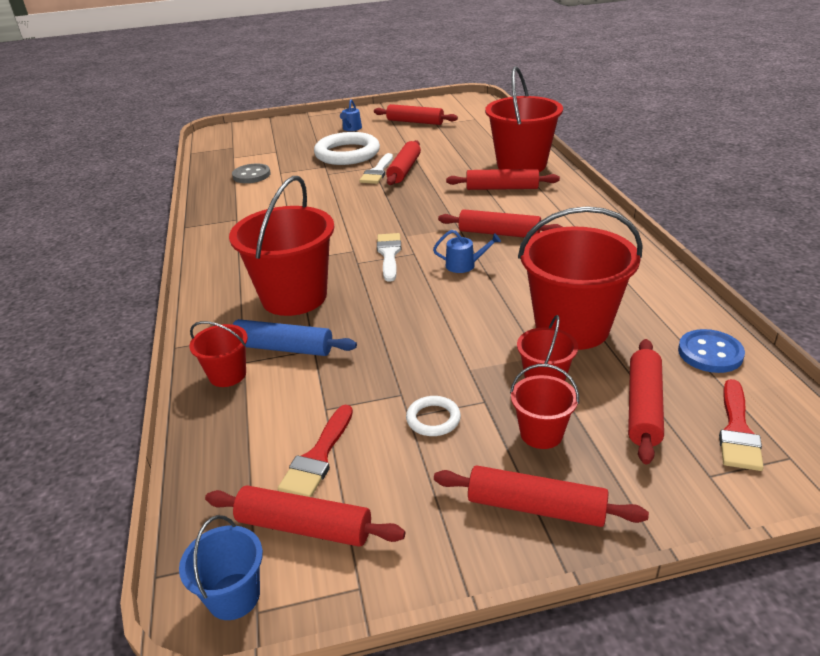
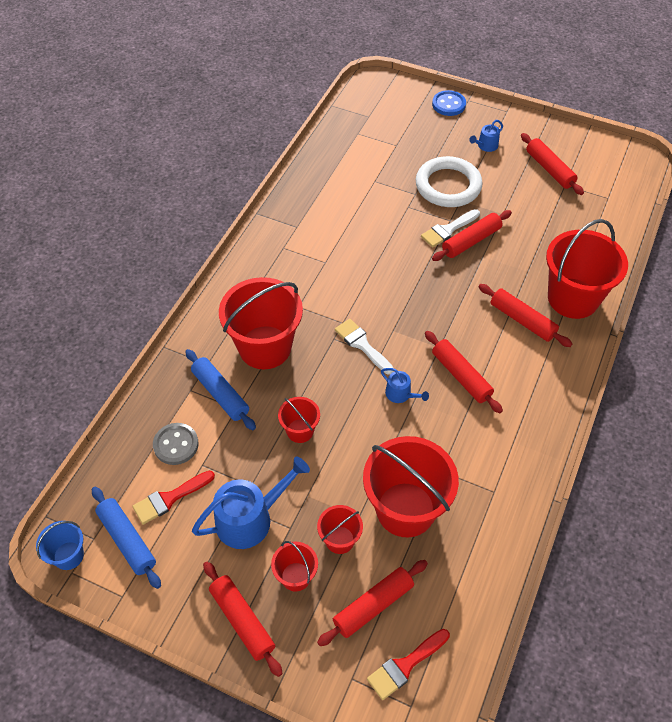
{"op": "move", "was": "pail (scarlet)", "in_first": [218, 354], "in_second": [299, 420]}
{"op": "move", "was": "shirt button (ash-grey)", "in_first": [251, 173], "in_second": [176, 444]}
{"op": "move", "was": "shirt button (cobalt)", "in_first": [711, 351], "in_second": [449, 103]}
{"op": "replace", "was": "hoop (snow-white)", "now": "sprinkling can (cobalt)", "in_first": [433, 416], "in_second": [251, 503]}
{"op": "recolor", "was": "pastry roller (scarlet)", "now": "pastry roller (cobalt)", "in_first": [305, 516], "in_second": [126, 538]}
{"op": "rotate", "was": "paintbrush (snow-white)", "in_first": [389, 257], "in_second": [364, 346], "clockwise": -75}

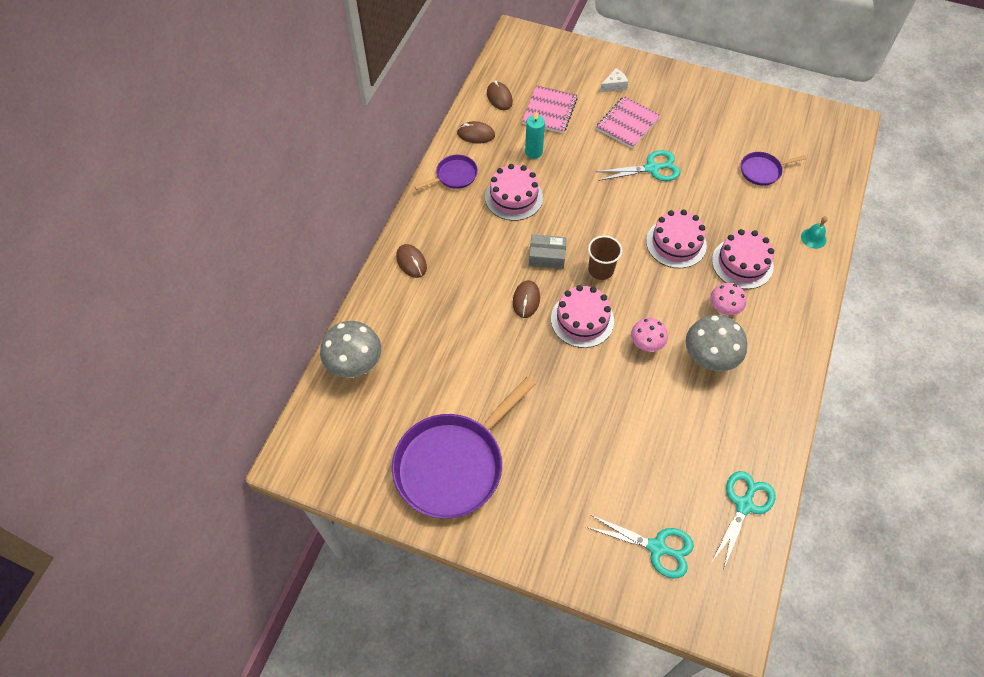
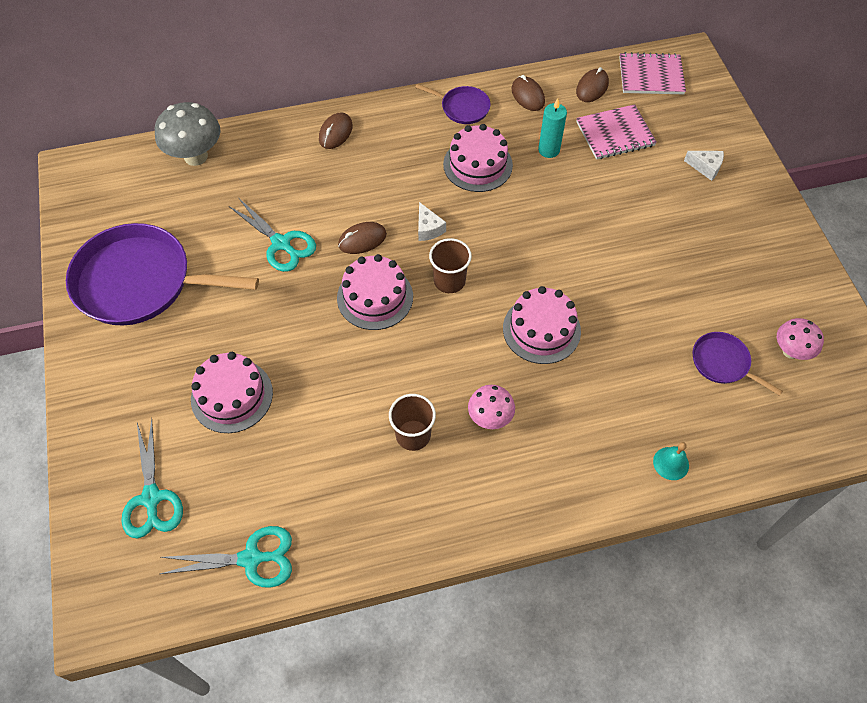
{"op": "move", "was": "notepad (rosy)", "in_first": [628, 122], "in_second": [652, 73]}
{"op": "move", "was": "shears (aqua)", "in_first": [638, 165], "in_second": [272, 235]}
{"op": "move", "was": "fungus (rosy)", "in_first": [649, 335], "in_second": [800, 339]}
{"op": "move", "was": "cake (rosy)", "in_first": [743, 259], "in_second": [232, 392]}
{"op": "replace", "was": "parcel (ash-grey)", "now": "cheese (snow-white)", "in_first": [548, 251], "in_second": [432, 221]}
{"op": "replace", "was": "fungus (ash-grey)", "now": "cup (russet)", "in_first": [716, 343], "in_second": [412, 422]}

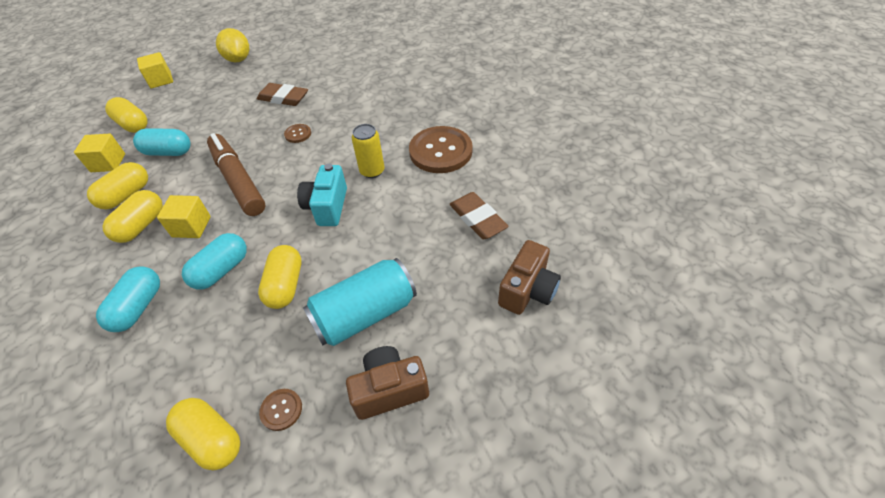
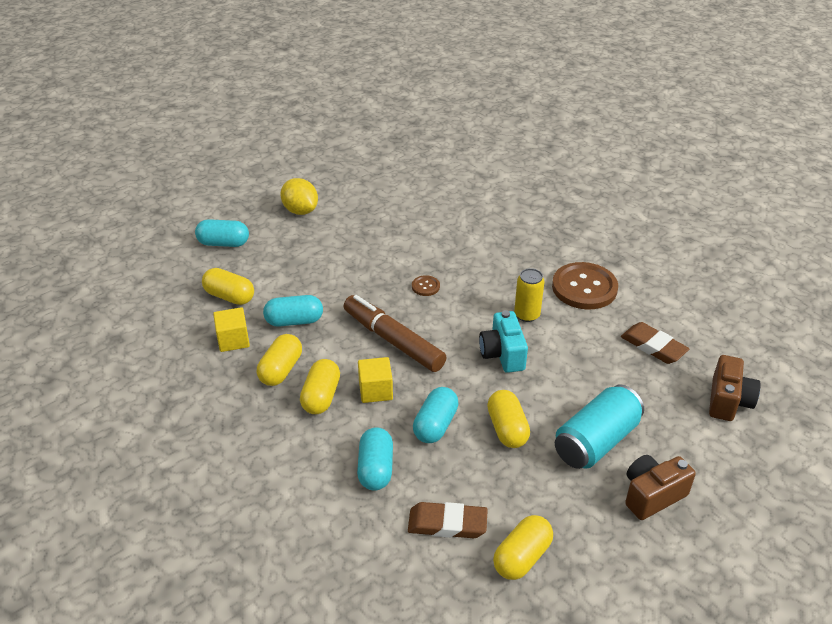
{"op": "delete", "was": "shirt button (russet)", "in_first": [280, 410]}
{"op": "move", "was": "pencil eraser (russet)", "in_first": [282, 94], "in_second": [448, 520]}
{"op": "replace", "was": "block (yellow)", "now": "pill shape (aqua)", "in_first": [155, 70], "in_second": [222, 233]}
{"op": "rotate", "was": "pill shape (yellow)", "in_first": [203, 434], "in_second": [523, 547], "clockwise": -75}

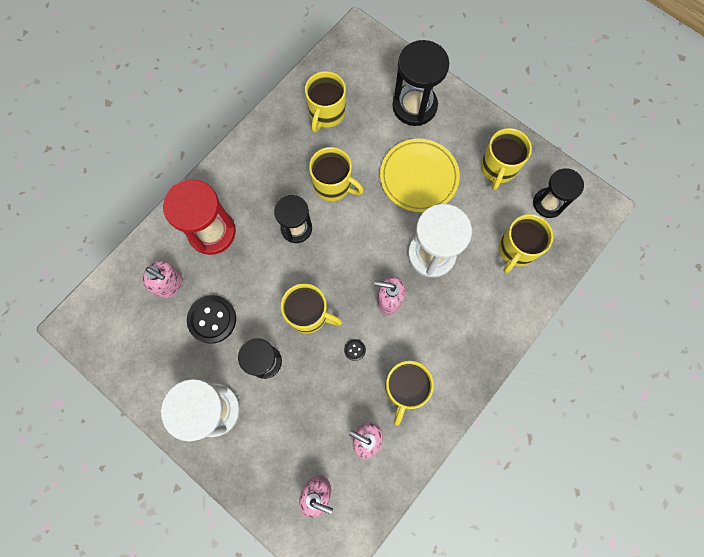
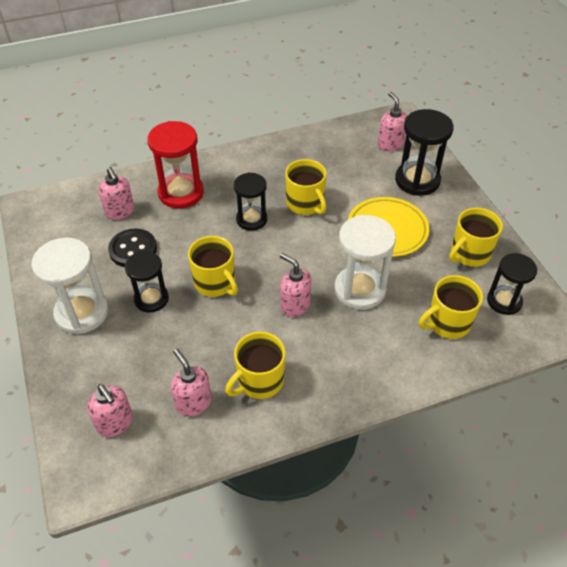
{"op": "delete", "was": "tea mug (yellow)", "in_first": [325, 102]}
{"op": "delete", "was": "shirt button (black)", "in_first": [355, 350]}
{"op": "insert", "now": "soap dispenser (rosy)", "in_second": [392, 121]}

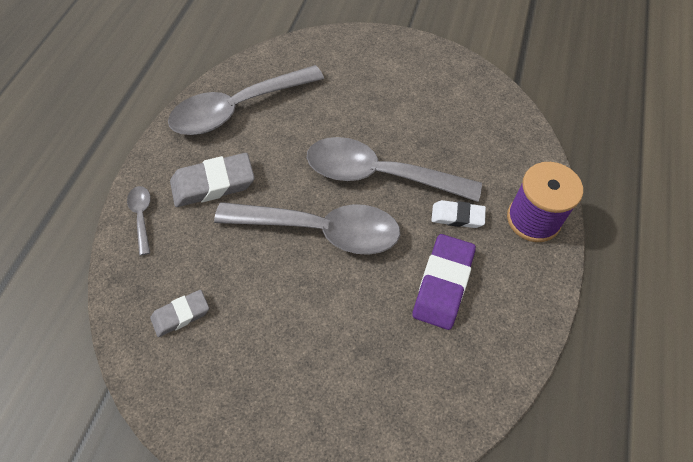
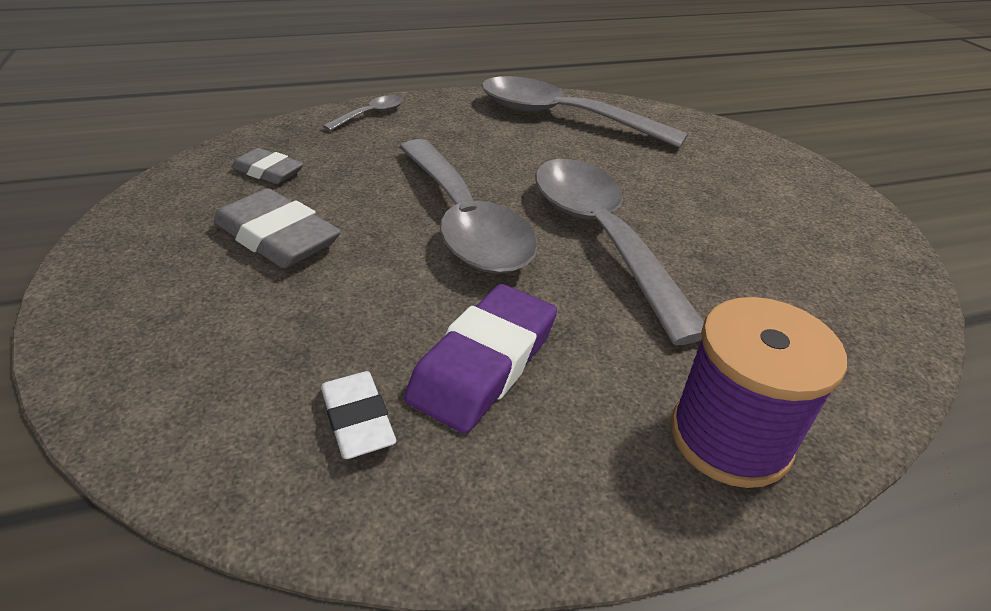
{"op": "move", "was": "pencil eraser (ash-grey)", "in_first": [212, 180], "in_second": [277, 228]}
{"op": "move", "was": "pencil eraser (snow-white)", "in_first": [458, 214], "in_second": [358, 415]}
{"op": "rotate", "was": "pencil eraser (royal purple)", "in_first": [444, 282], "in_second": [480, 359], "clockwise": -45}

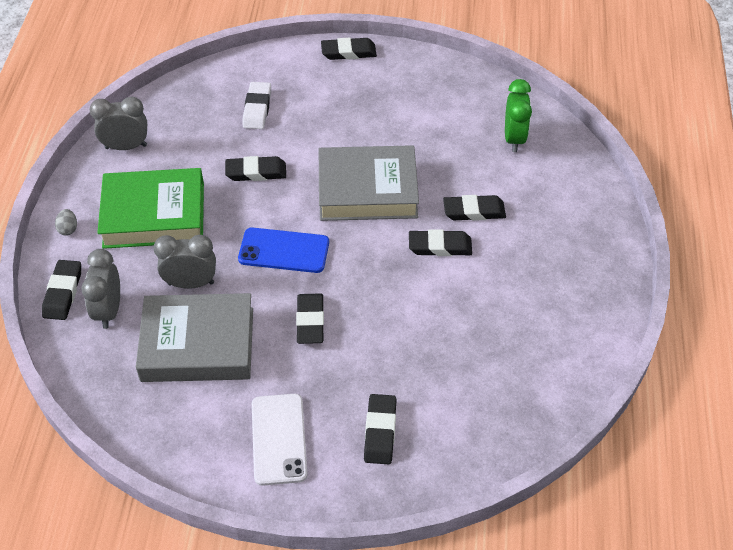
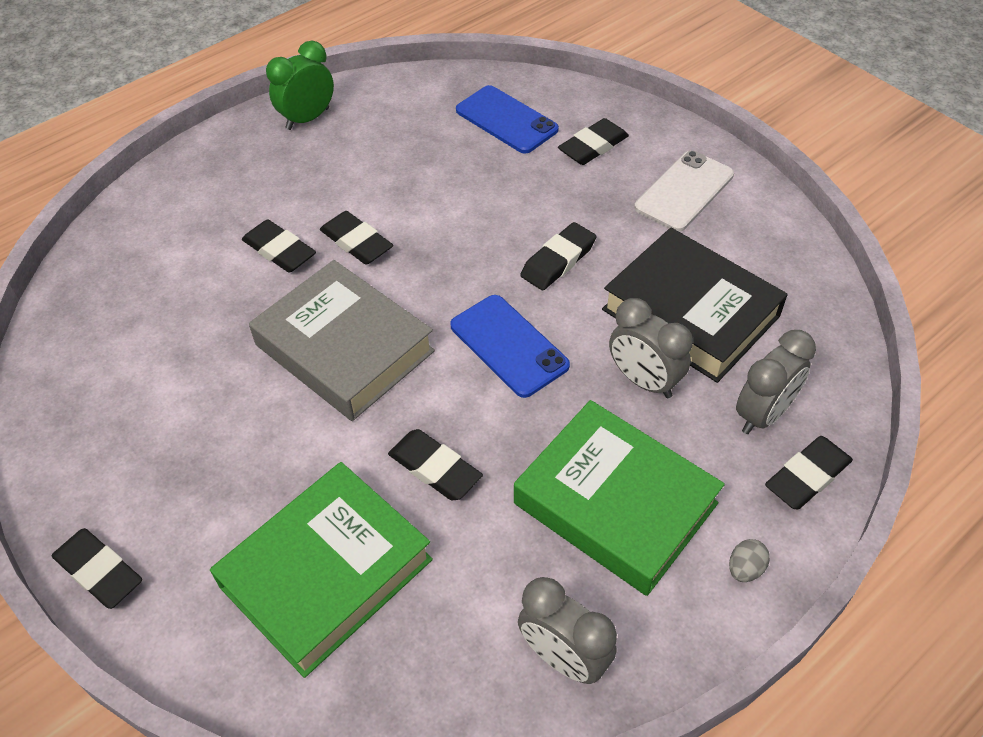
{"op": "insert", "now": "mobile phone (cobalt)", "in_second": [507, 119]}
{"op": "move", "was": "clock (emerald)", "in_first": [518, 115], "in_second": [300, 85]}
{"op": "replace", "was": "pencil eraser (snow-white)", "now": "hardcover (emerald)", "in_first": [256, 105], "in_second": [321, 570]}
{"op": "recolor", "was": "hardcover (ash-grey)", "now": "hardcover (black)", "in_first": [194, 337], "in_second": [695, 305]}

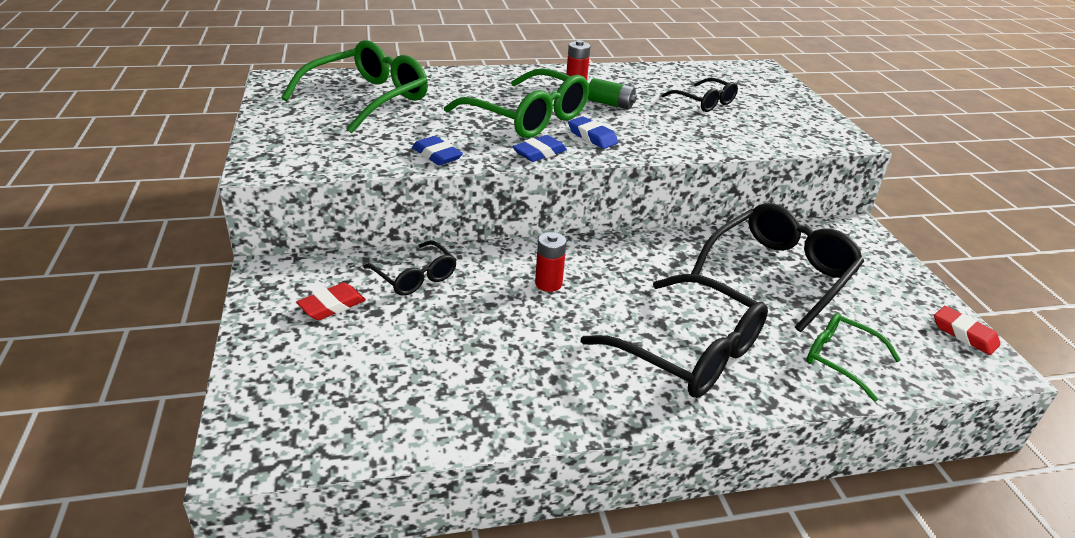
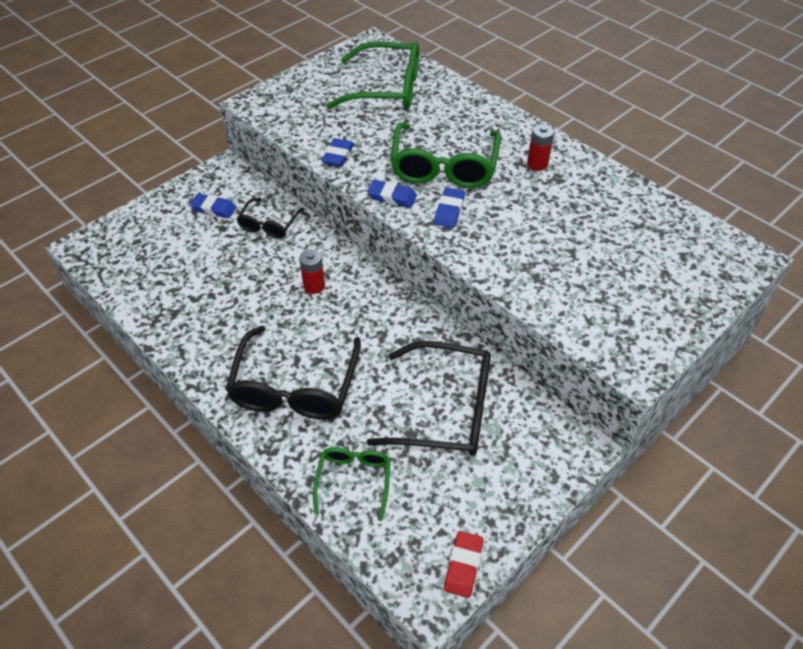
{"op": "delete", "was": "power cell (emerald)", "in_first": [612, 94]}
{"op": "delete", "was": "spectacles (black)", "in_first": [700, 95]}
{"op": "recolor", "was": "pencil eraser (scarlet)", "now": "pencil eraser (cobalt)", "in_first": [331, 301], "in_second": [213, 205]}

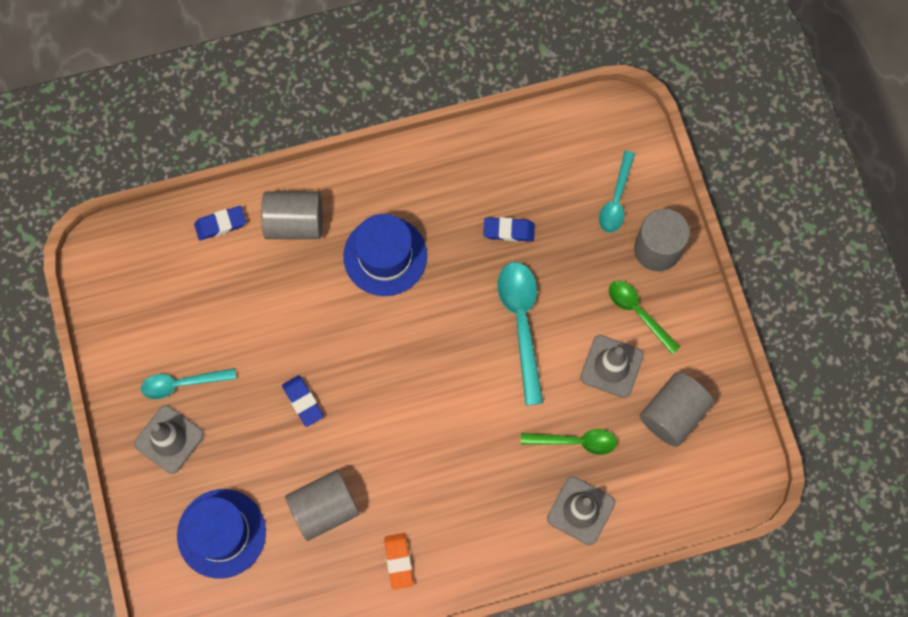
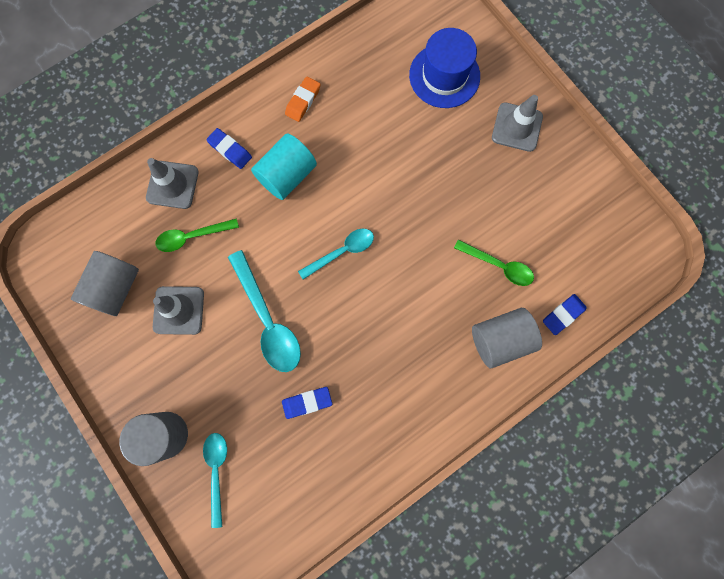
{"op": "delete", "was": "cylinder (ash-grey)", "in_first": [322, 505]}
{"op": "delete", "was": "tall hat (cobalt)", "in_first": [385, 255]}
{"op": "insert", "now": "cylinder (aqua)", "in_second": [284, 167]}
{"op": "move", "was": "spoon (aqua)", "in_first": [188, 383], "in_second": [336, 254]}
{"op": "move", "was": "pencil eraser (cobalt)", "in_first": [303, 401], "in_second": [229, 148]}
{"op": "move", "was": "spoon (emerald)", "in_first": [644, 317], "in_second": [494, 263]}
{"op": "rotate", "was": "pencil eraser (orange)", "in_first": [398, 561], "in_second": [303, 99], "clockwise": 60}

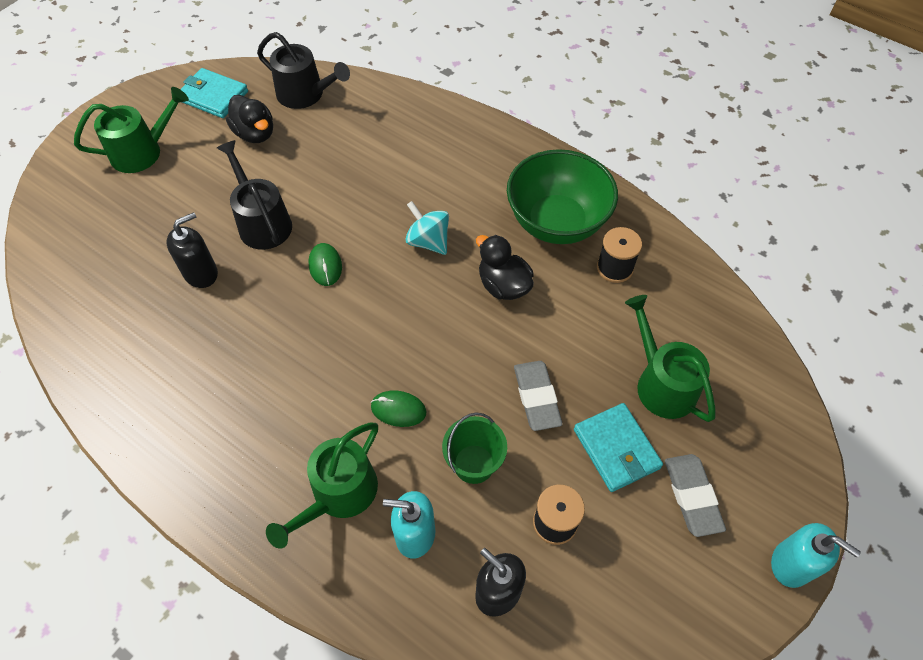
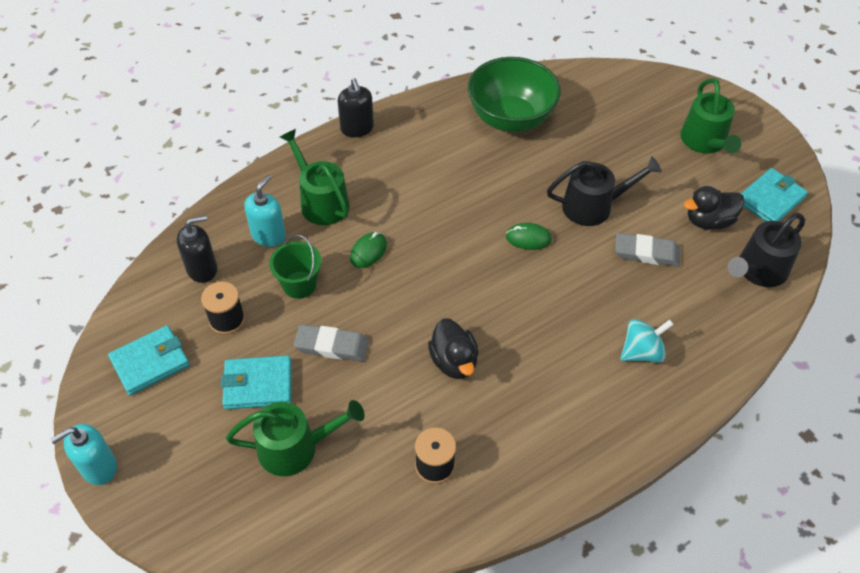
{"op": "insert", "now": "billfold (aqua)", "in_second": [149, 360]}
{"op": "move", "was": "soap dispenser (black)", "in_first": [192, 250], "in_second": [356, 107]}
{"op": "move", "was": "whirligig (aqua)", "in_first": [427, 228], "in_second": [647, 341]}
{"op": "move", "was": "bowl (emerald)", "in_first": [562, 196], "in_second": [514, 94]}
{"op": "move", "was": "pencil eraser (ash-grey)", "in_first": [695, 495], "in_second": [647, 250]}
{"op": "rotate", "was": "rubber duck (black)", "in_first": [505, 267], "in_second": [453, 348], "clockwise": 90}

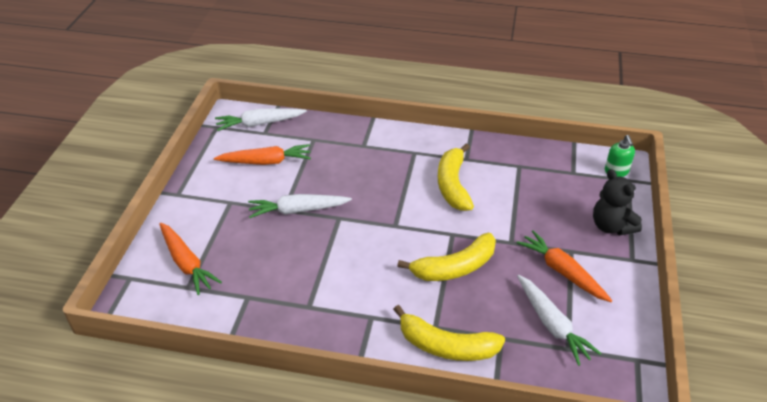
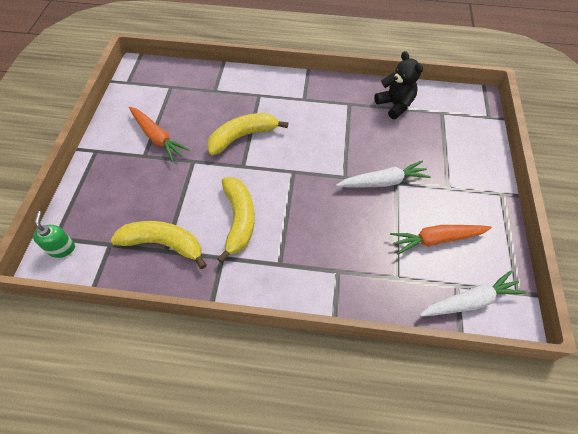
{"op": "delete", "was": "root vegetable (orange)", "in_first": [190, 259]}
{"op": "delete", "was": "root vegetable (snow-white)", "in_first": [559, 320]}
{"op": "move", "was": "banana fruit (yellow)", "in_first": [449, 333], "in_second": [159, 245]}
{"op": "move", "was": "teddy (black)", "in_first": [617, 202], "in_second": [398, 85]}

